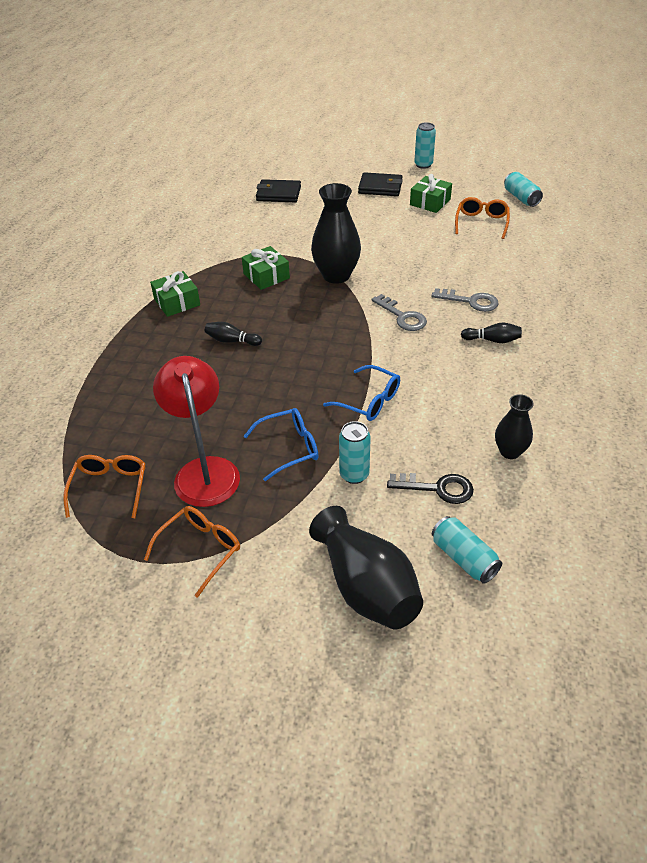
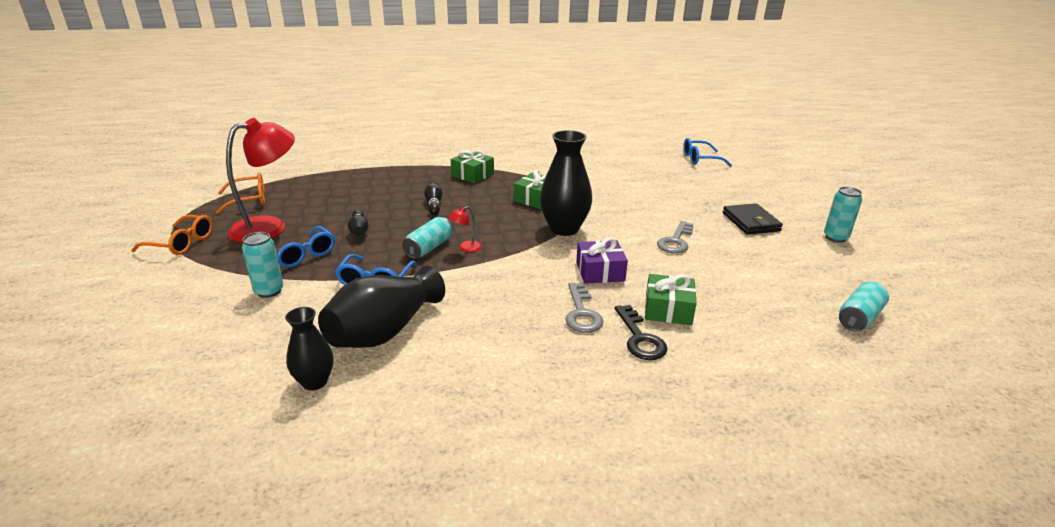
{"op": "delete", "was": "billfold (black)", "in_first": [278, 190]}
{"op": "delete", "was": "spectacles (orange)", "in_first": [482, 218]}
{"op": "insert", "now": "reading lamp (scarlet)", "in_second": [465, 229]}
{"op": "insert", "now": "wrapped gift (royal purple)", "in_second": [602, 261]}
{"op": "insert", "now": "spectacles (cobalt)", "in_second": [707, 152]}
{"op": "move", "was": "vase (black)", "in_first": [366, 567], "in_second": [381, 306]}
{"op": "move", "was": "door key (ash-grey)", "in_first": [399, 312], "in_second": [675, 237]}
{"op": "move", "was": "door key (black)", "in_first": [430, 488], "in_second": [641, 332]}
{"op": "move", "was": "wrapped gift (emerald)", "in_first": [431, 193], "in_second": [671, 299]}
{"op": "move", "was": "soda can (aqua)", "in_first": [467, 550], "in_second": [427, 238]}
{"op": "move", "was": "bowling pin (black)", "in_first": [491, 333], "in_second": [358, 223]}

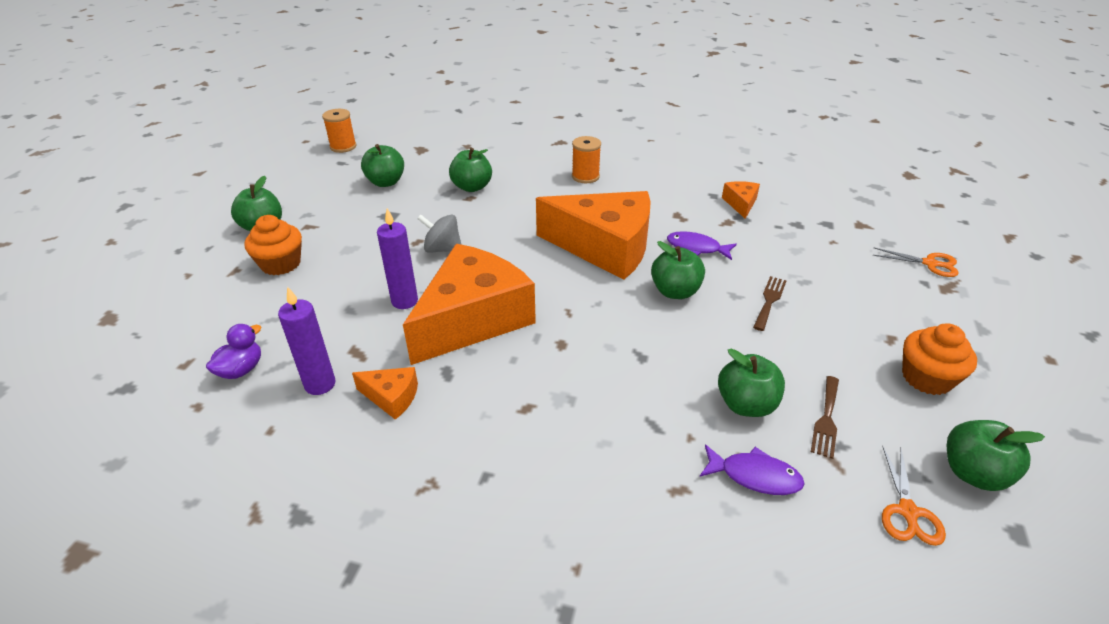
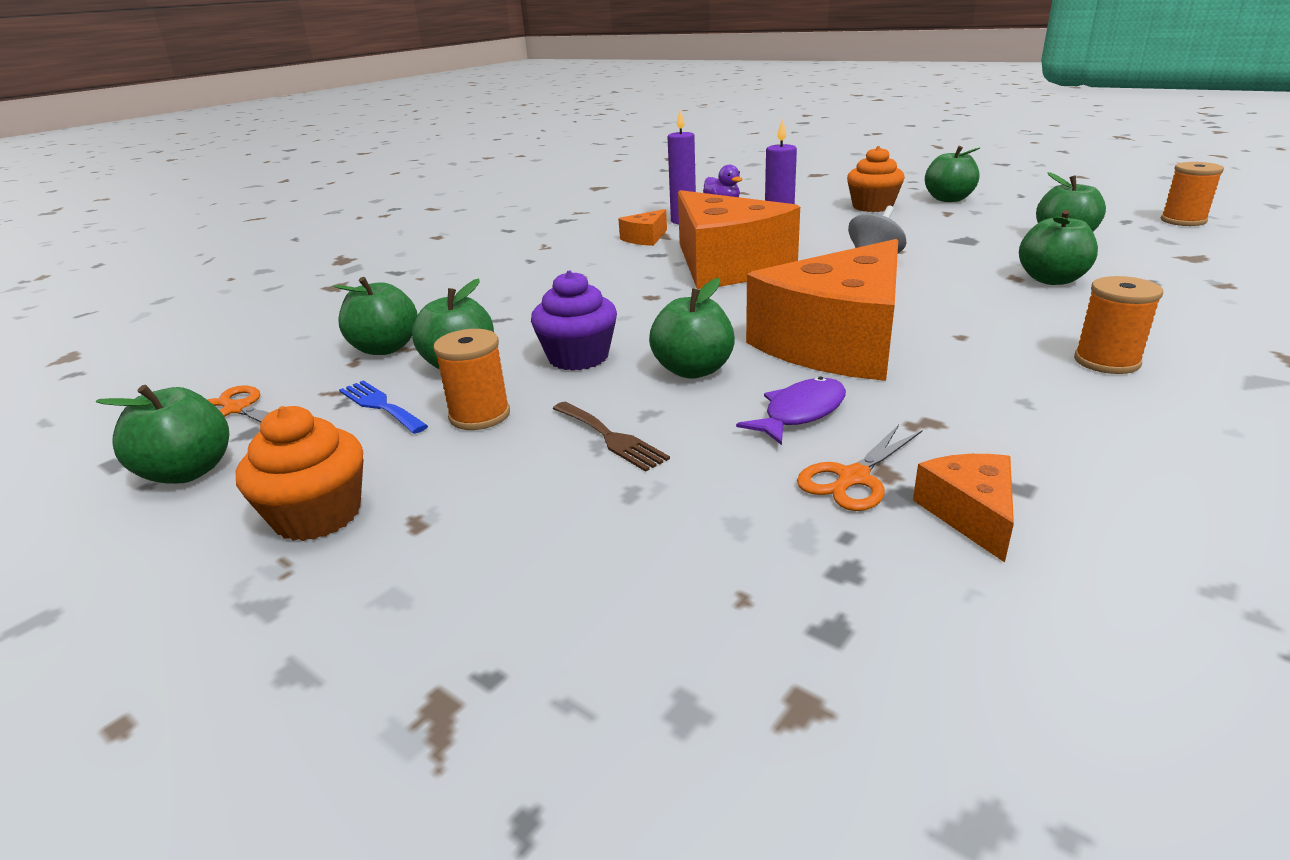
{"op": "insert", "now": "spool (orange)", "in_second": [471, 379]}
{"op": "insert", "now": "fairy cake (royal purple)", "in_second": [574, 321]}
{"op": "move", "was": "shears (orange)", "in_first": [916, 262], "in_second": [859, 468]}
{"op": "replace", "was": "fish (royal purple)", "now": "toy apple (emerald)", "in_first": [752, 469], "in_second": [375, 316]}
{"op": "recolor", "was": "table fork (russet)", "now": "table fork (cobalt)", "in_first": [825, 417], "in_second": [383, 407]}
{"op": "rotate", "was": "cheese (orange)", "in_first": [741, 200], "in_second": [963, 508], "clockwise": -120}

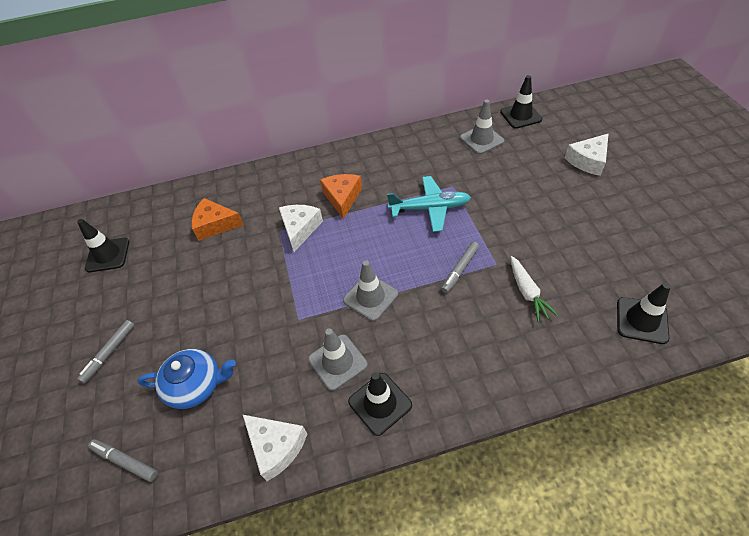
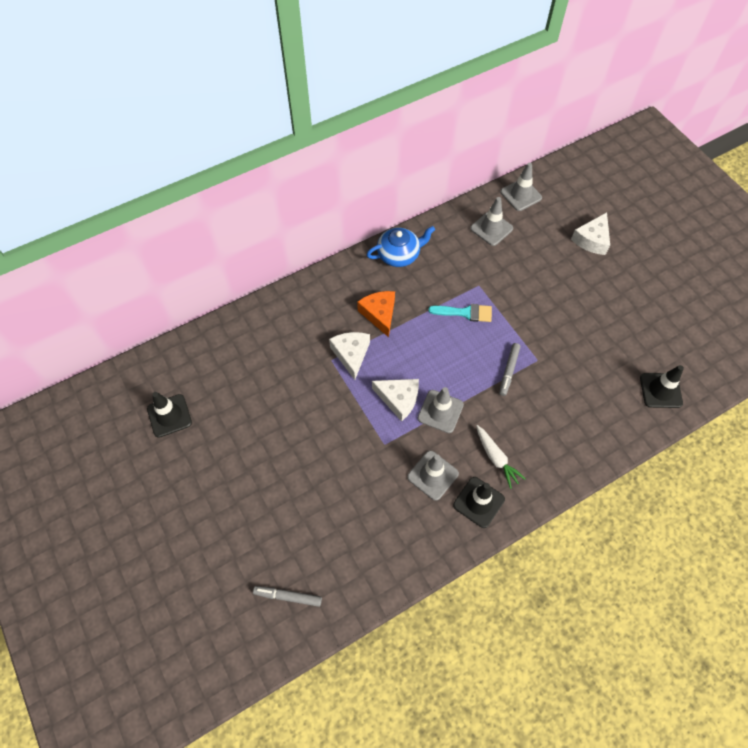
{"op": "delete", "was": "marker pen (ash-grey)", "in_first": [106, 351]}
{"op": "delete", "was": "cheese (orange)", "in_first": [217, 219]}
{"op": "move", "was": "teapot (cobalt)", "in_first": [186, 379], "in_second": [400, 246]}
{"op": "move", "was": "cheese (snow-white)", "in_first": [275, 448], "in_second": [395, 400]}
{"op": "move", "was": "root vegetable (snow-white)", "in_first": [534, 289], "in_second": [501, 457]}
{"op": "replace", "was": "aeroplane (aqua)", "now": "paintbrush (aqua)", "in_first": [429, 204], "in_second": [460, 313]}
{"op": "recolor", "was": "traffic cone (black)", "now": "traffic cone (ash-grey)", "in_first": [521, 102], "in_second": [521, 186]}

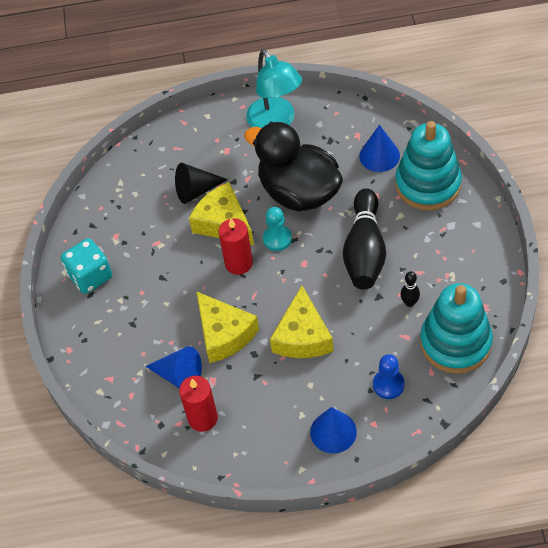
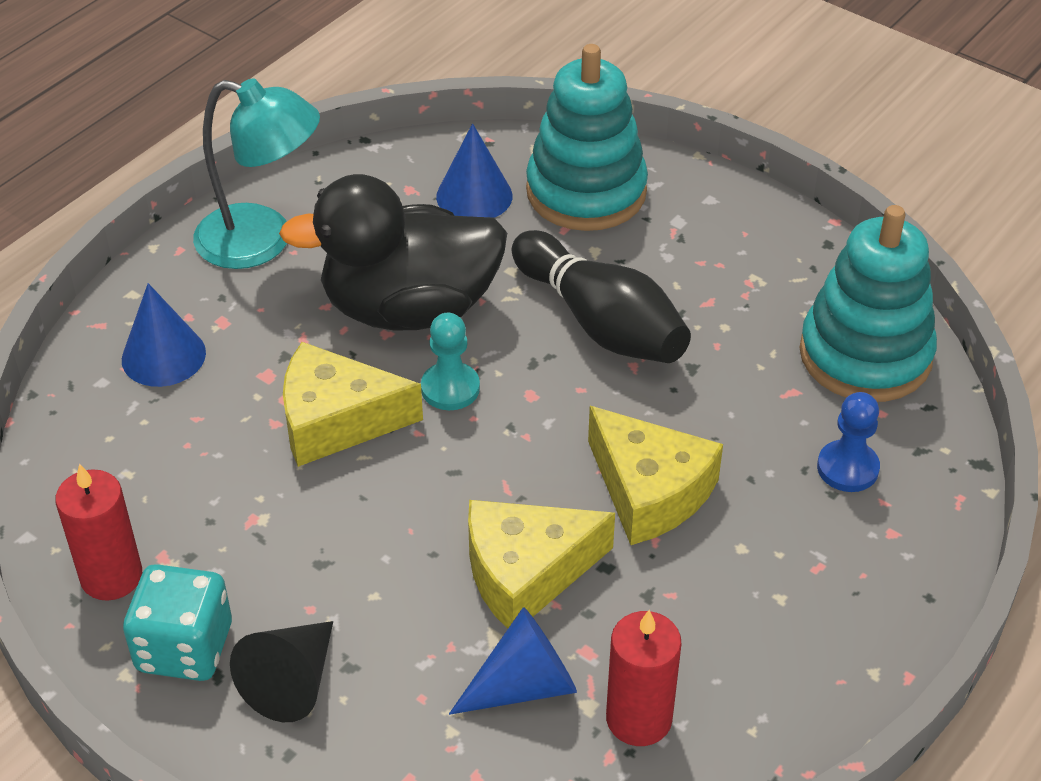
{"op": "delete", "was": "bowling pin (black)", "in_first": [410, 289]}
{"op": "move", "was": "cone (black)", "in_first": [201, 183], "in_second": [281, 671]}
{"op": "move", "was": "wax candle (scarlet)", "in_first": [236, 246], "in_second": [98, 532]}
{"op": "move", "was": "cone (cobalt)", "in_first": [333, 430], "in_second": [164, 335]}
{"op": "rotate", "was": "cheese (yellow)", "in_first": [227, 327], "in_second": [541, 564], "clockwise": 150}

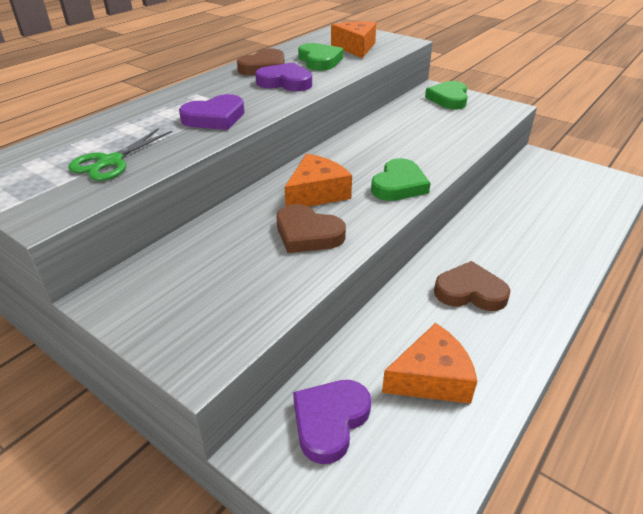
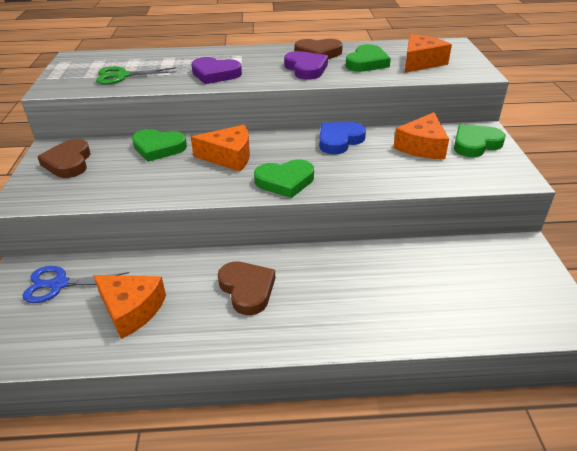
{"op": "insert", "now": "heart (emerald)", "in_second": [159, 145]}
{"op": "insert", "now": "heart (cobalt)", "in_second": [342, 138]}
{"op": "insert", "now": "cheese (orange)", "in_second": [421, 135]}
{"op": "move", "was": "heart (russet)", "in_first": [311, 228], "in_second": [64, 158]}
{"op": "replace", "was": "heart (royal purple)", "now": "shears (cobalt)", "in_first": [332, 422], "in_second": [75, 284]}

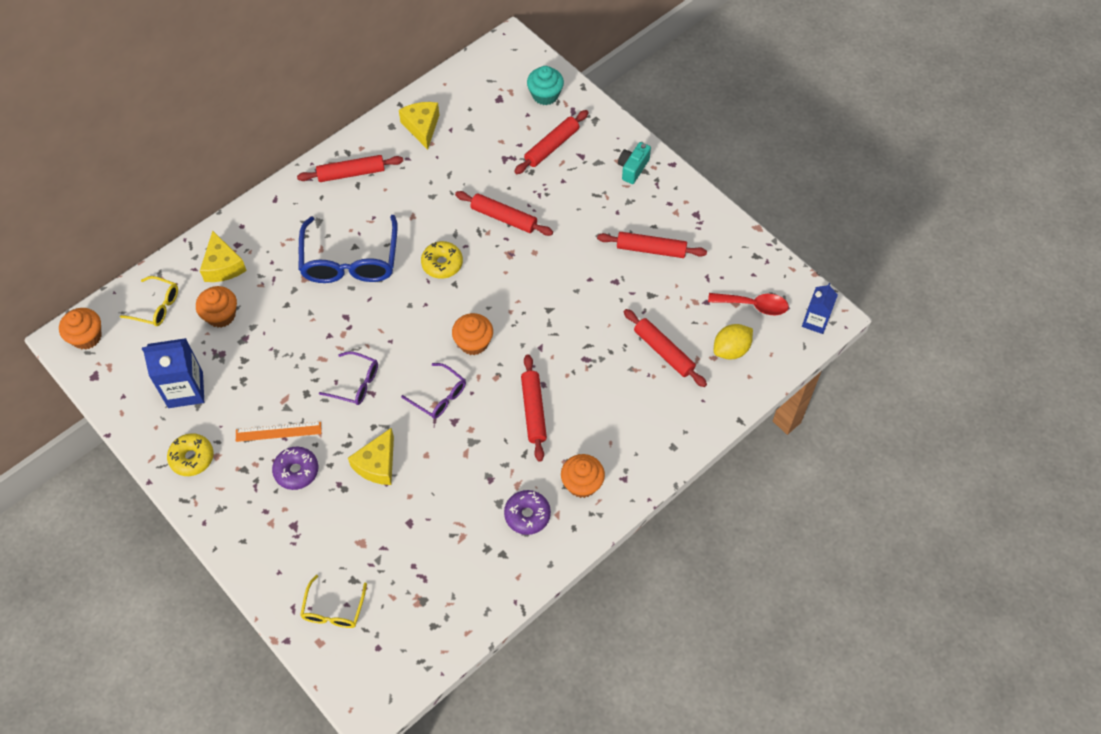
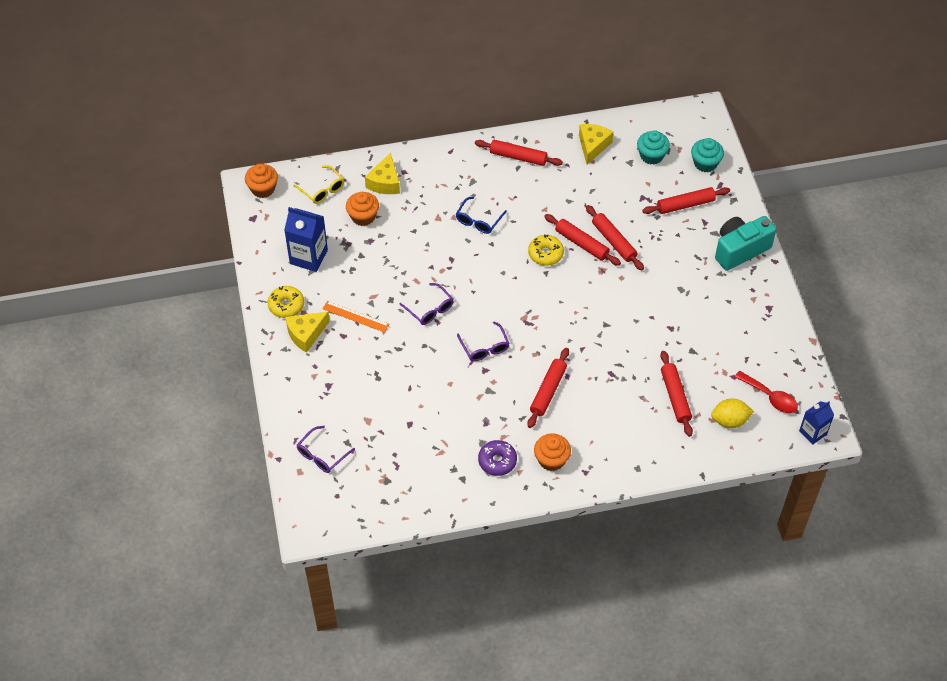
{"op": "delete", "was": "donut (royal purple)", "in_first": [295, 468]}
{"op": "delete", "was": "fairy cake (orange)", "in_first": [472, 334]}
{"op": "insert", "now": "fairy cake (aqua)", "in_second": [653, 147]}
{"op": "move", "was": "cheese (yellow)", "in_first": [371, 456], "in_second": [307, 332]}
{"op": "move", "was": "pastry roller (scarlet)", "in_first": [652, 245], "in_second": [582, 240]}
{"op": "recolor", "was": "spectacles (yellow)", "now": "spectacles (royal purple)", "in_first": [333, 601], "in_second": [326, 449]}
{"op": "resize", "was": "spectacles (cobalt)", "in_first": [348, 249], "in_second": [481, 215], "ratio": 0.53}
{"op": "resize", "was": "compact camera (aqua)", "in_first": [634, 163], "in_second": [745, 243], "ratio": 1.75}

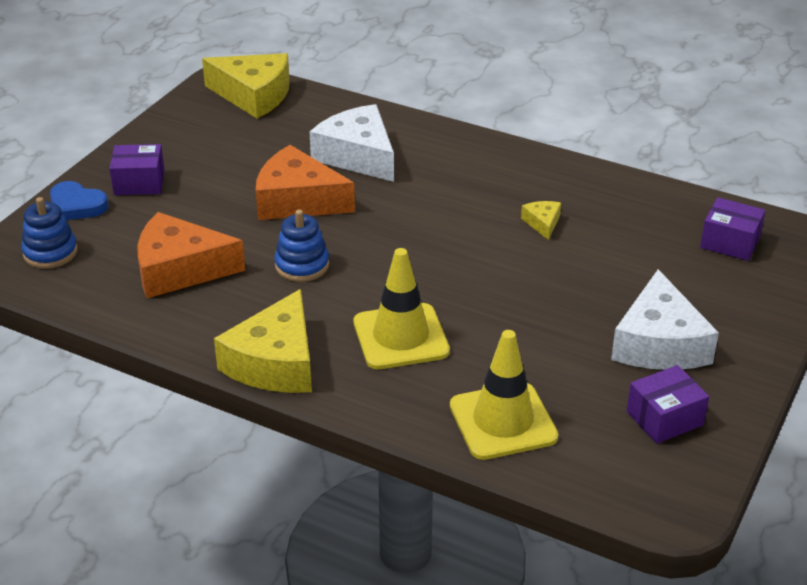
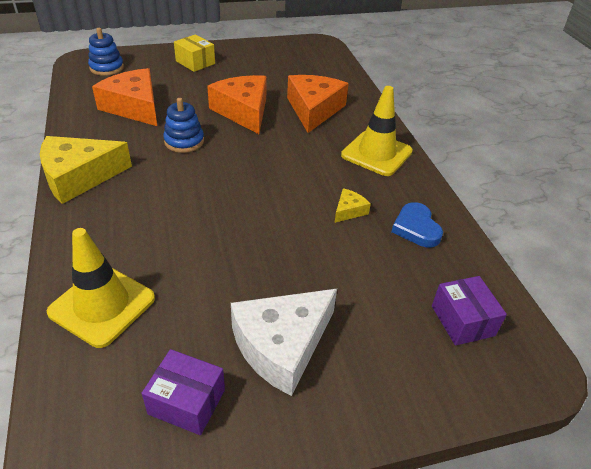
{"op": "delete", "was": "cheese (yellow)", "in_first": [246, 85]}
{"op": "move", "was": "heart (cobalt)", "in_first": [79, 200], "in_second": [417, 224]}
{"op": "move", "was": "traffic cone (yellow)", "in_first": [402, 308], "in_second": [377, 131]}
{"op": "recolor", "was": "parcel (royal purple)", "now": "parcel (yellow)", "in_first": [137, 169], "in_second": [194, 53]}
{"op": "recolor", "was": "cheese (snow-white)", "now": "cheese (orange)", "in_first": [352, 143], "in_second": [318, 104]}

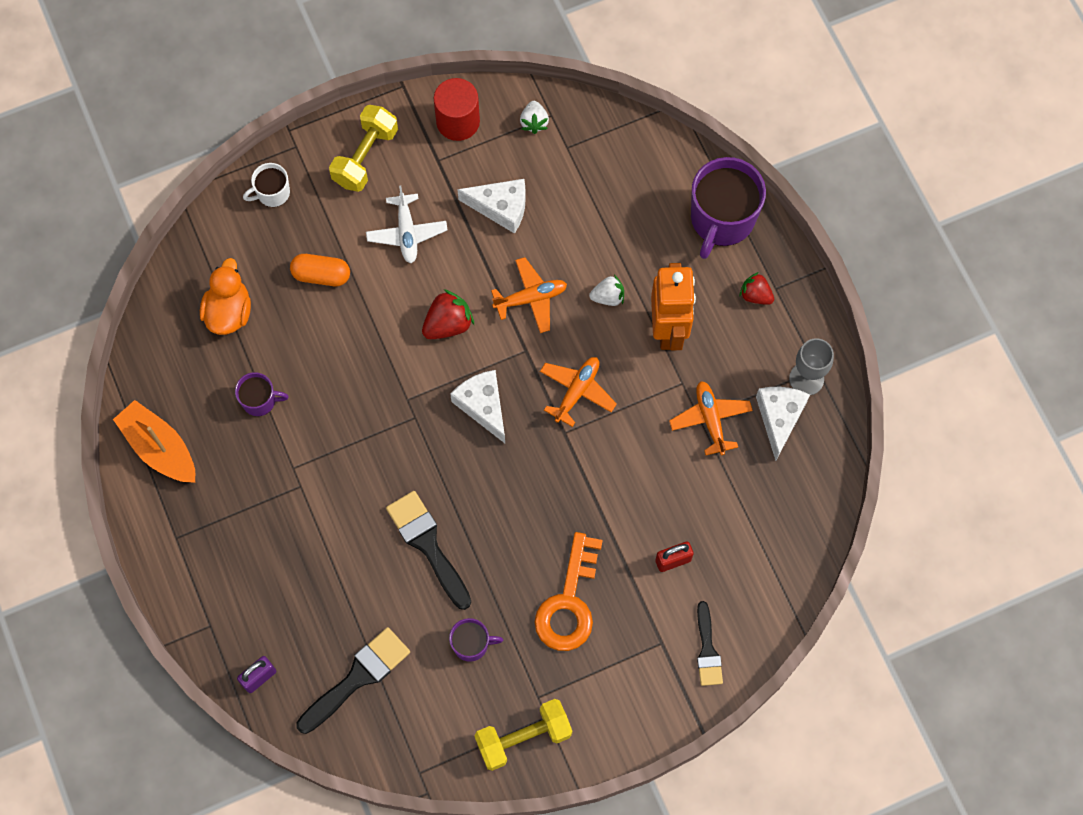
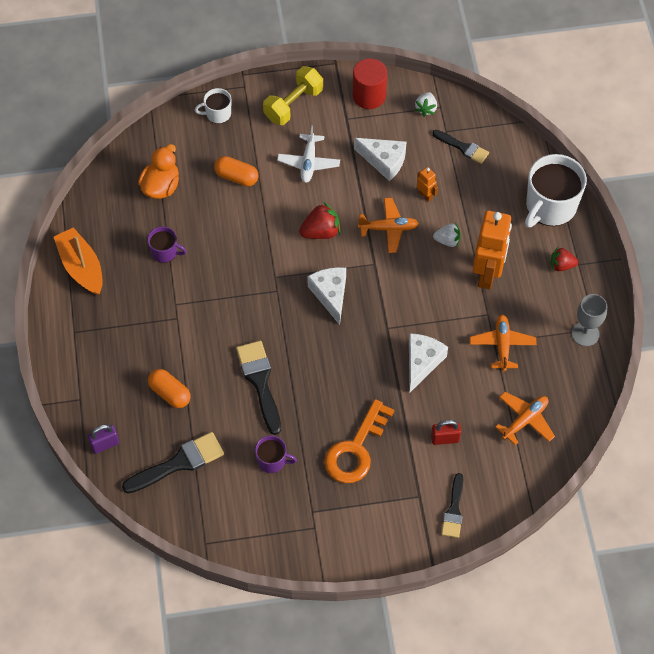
{"op": "delete", "was": "hand weight (yellow)", "in_first": [523, 735]}
{"op": "insert", "now": "pill shape (orange)", "in_second": [169, 388]}
{"op": "insert", "now": "toy robot (orange)", "in_second": [427, 184]}
{"op": "insert", "now": "paintbrush (black)", "in_second": [460, 147]}
{"op": "move", "was": "aeroplane (orange)", "in_first": [578, 392], "in_second": [525, 418]}
{"op": "move", "was": "cheese (snow-white)", "in_first": [783, 424], "in_second": [428, 363]}
{"op": "recolor", "was": "tea mug (royal purple)", "now": "tea mug (snow-white)", "in_first": [728, 208], "in_second": [556, 190]}
{"op": "rotate", "was": "strawberry (scarlet)", "in_first": [757, 288], "in_second": [564, 259], "clockwise": -45}

